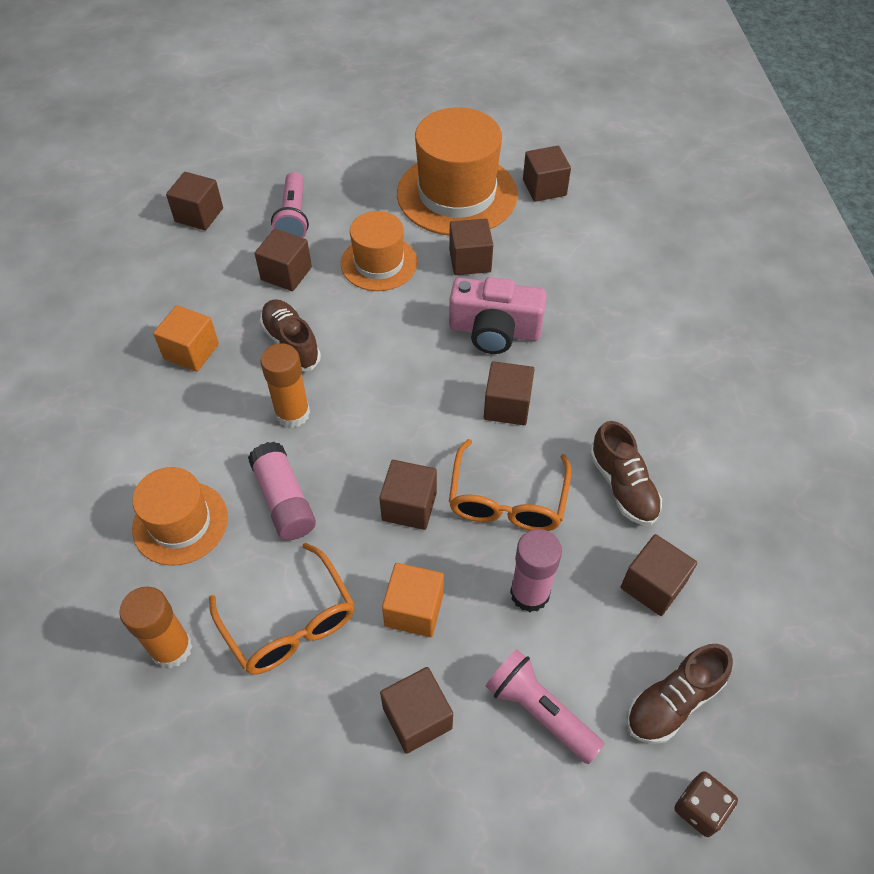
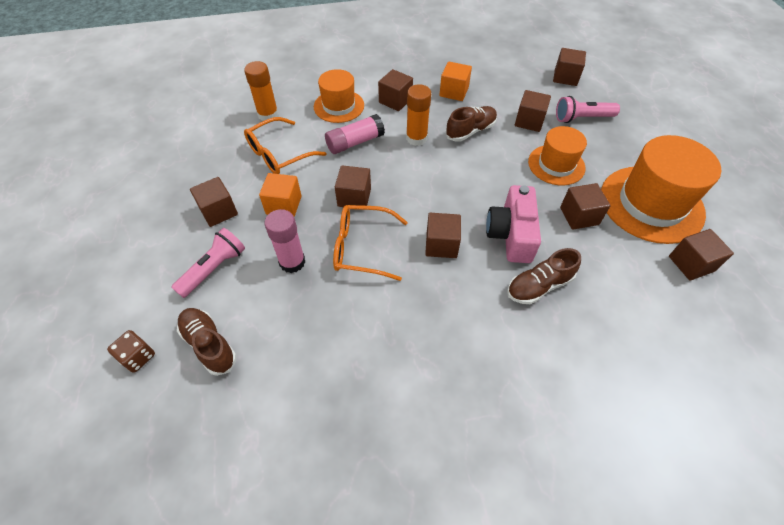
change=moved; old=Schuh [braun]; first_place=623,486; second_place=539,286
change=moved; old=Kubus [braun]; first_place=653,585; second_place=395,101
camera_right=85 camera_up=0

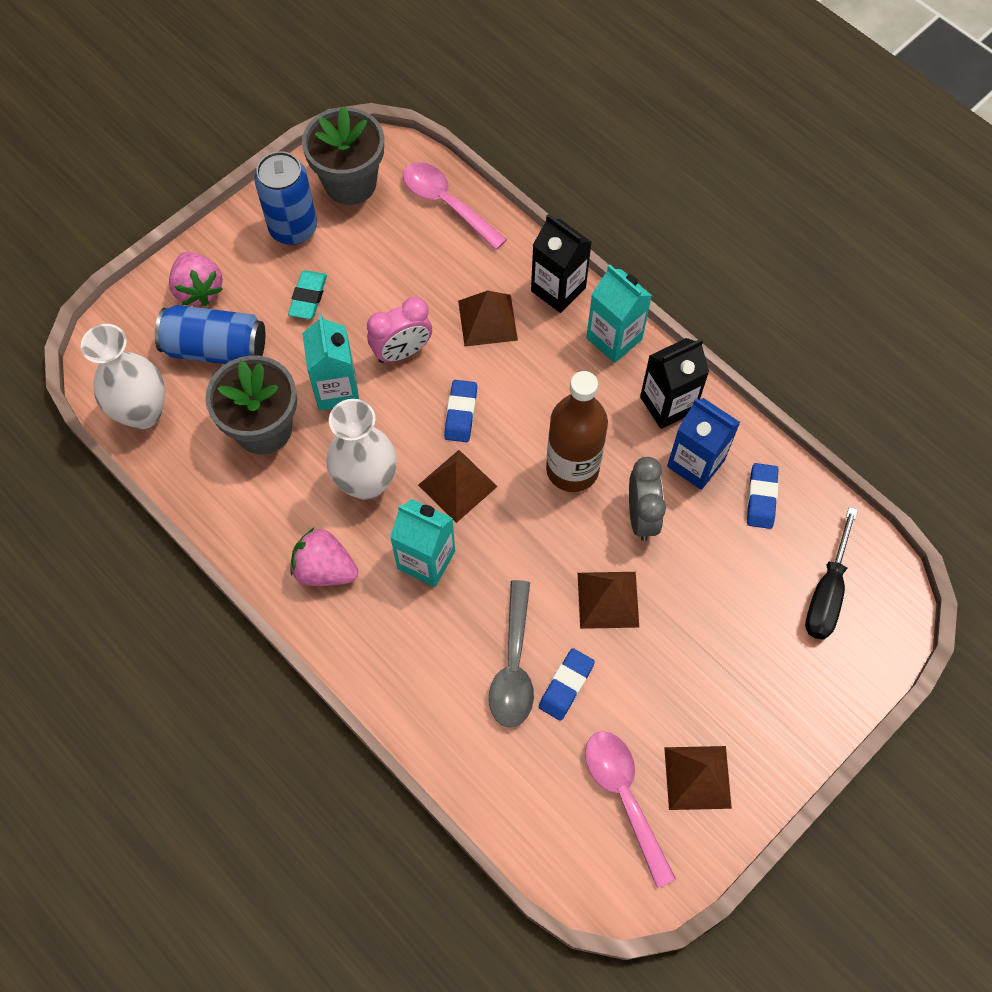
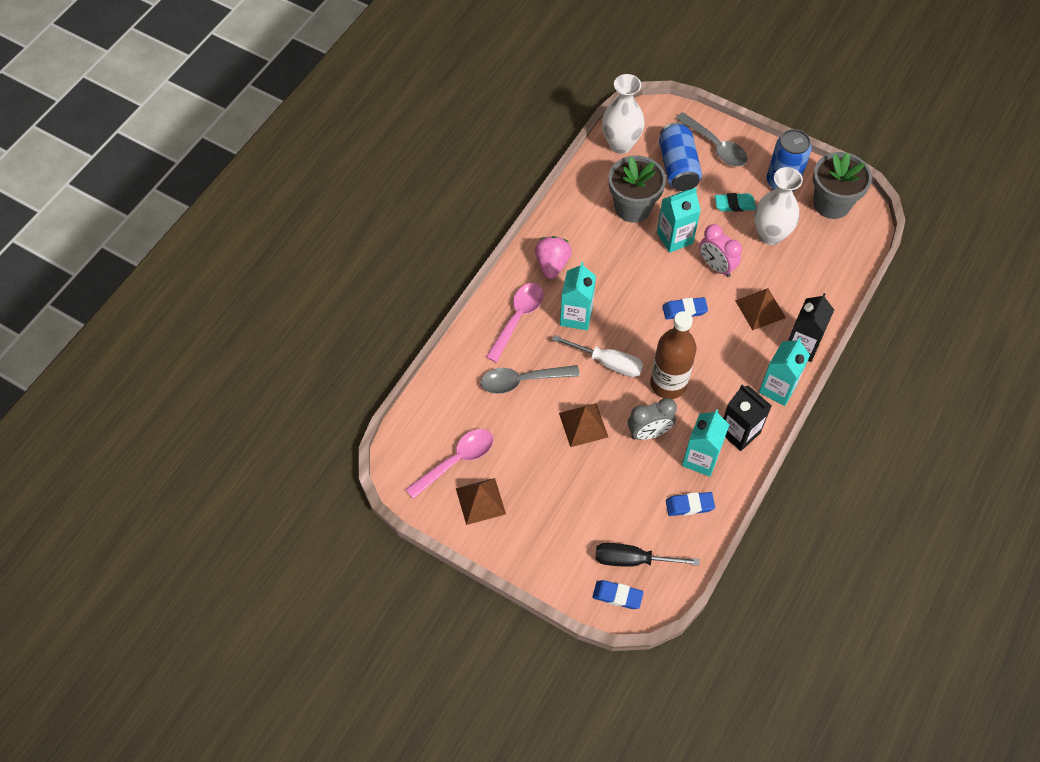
change=replaced; old=Erdbeere [rosa]; new=Löffel [grau]; first_place=199,290; second_place=715,146
change=moved; old=Vase [weiß]; first_place=367,482; second_place=770,235
change=moved; old=Löffel [rosa]; first_place=447,204; second_place=517,318
change=removed; old=Pyramide [braun]; first_place=457,485
change=moved; old=Radiergummi [blau]; first_place=566,685; second_place=617,596
change=recoloured; old=Getränkekarton [blau]; new=Getränkekarton [türkis]; first_place=695,463; second_place=700,458
change=added; new=Schraubenzieher [weiß]; second_place=608,363
camera_right=75 camera_up=-5

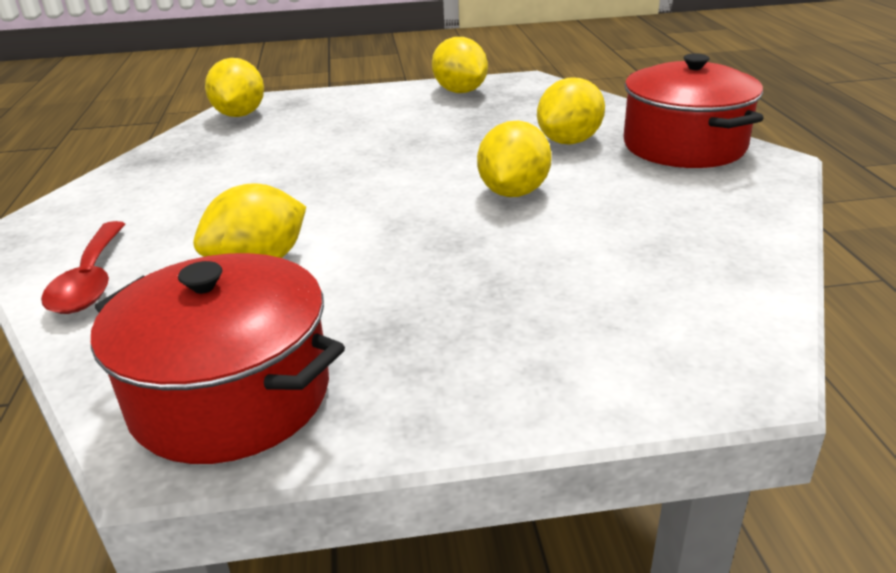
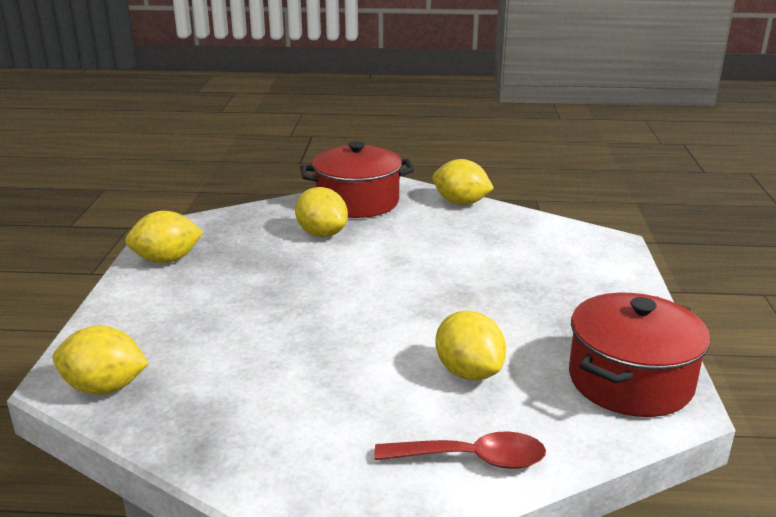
change=moved; old=Zitrone [gelb]; first_place=513,192; second_place=461,203
camera_right=-80 camera_up=-5

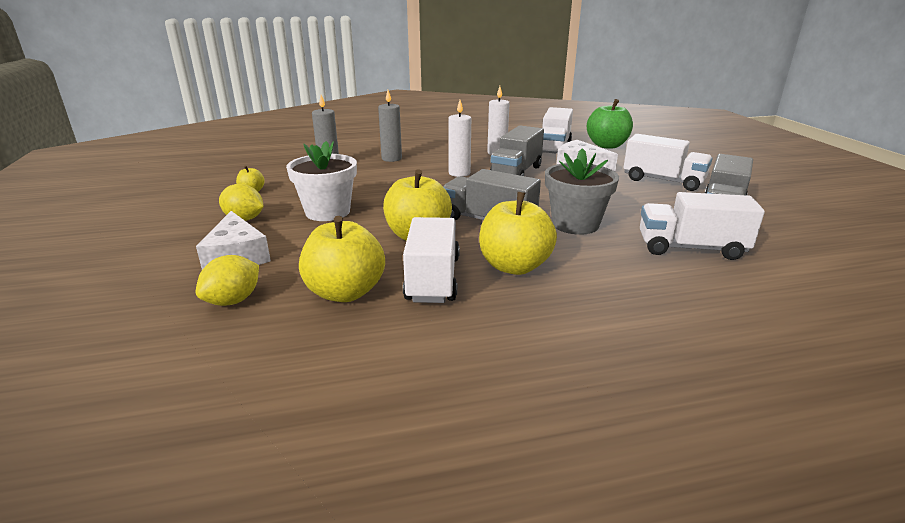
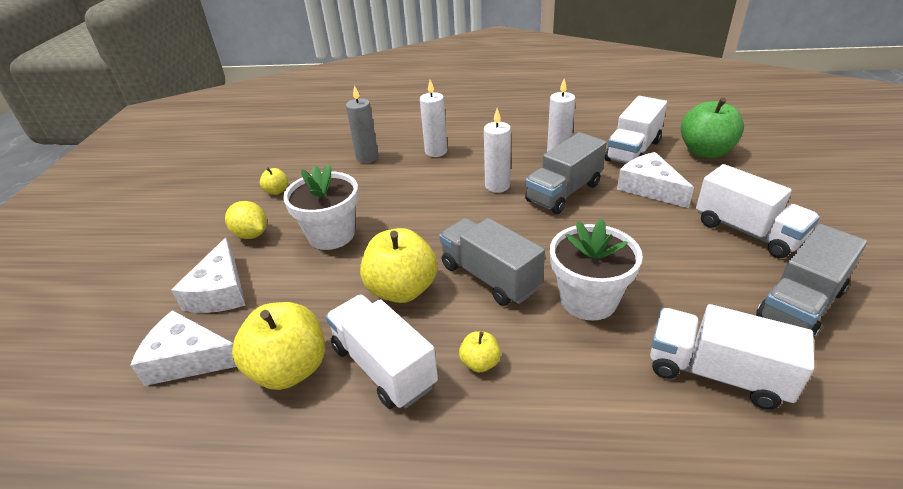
change=replaced; old=Zitrone [gelb]; new=Käse [weiß]; first_place=233,300; second_place=188,359
change=recoloured; old=Kerze [grau]; new=Kerze [weiß]; first_place=391,158; second_place=436,151
change=turned; old=Lastwagen [weiß]; first_place=433,279; second_place=383,366; degrees=-60
change=resized; old=Apfel [gelb]; first_place=514,266; second_place=480,363; factor=0.47
change=recoloured; old=Blumentopf [grau]; new=Blumentopf [weiß]; first_place=575,224; second_place=588,300
camera_right=20 camera_up=10

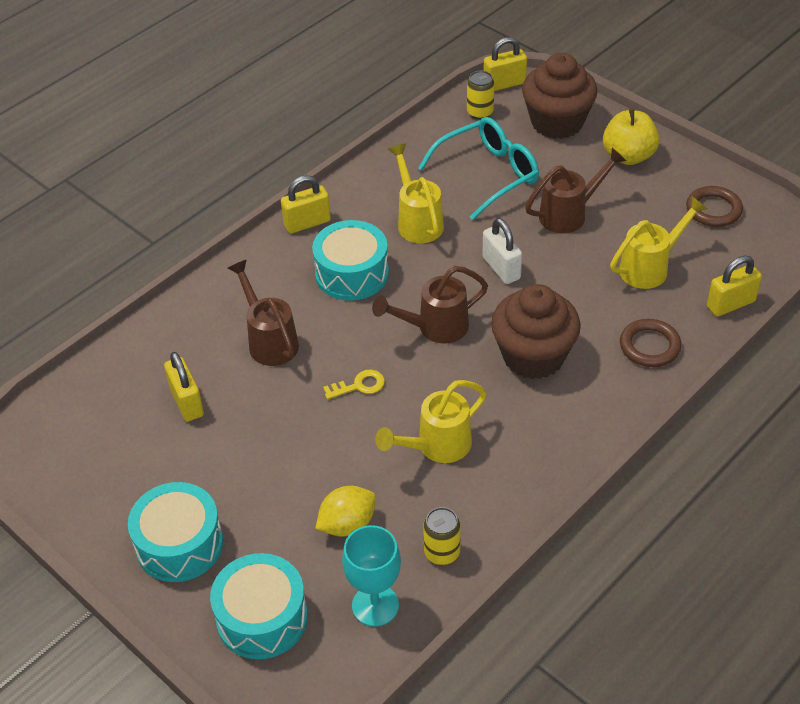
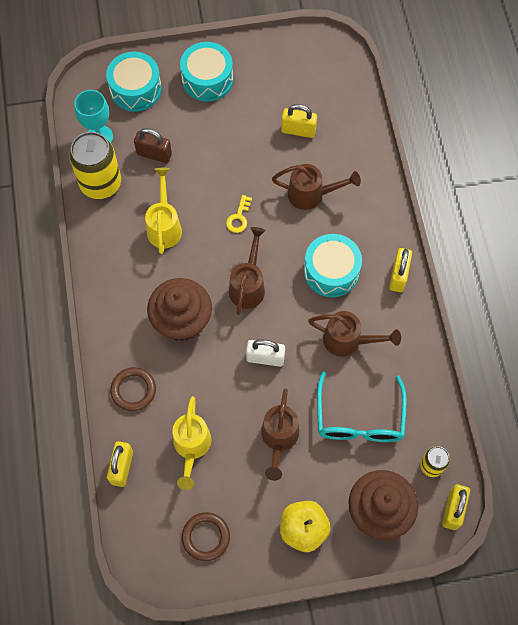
change=replaced; old=Zitrone [gelb]; new=Vorhängeschloss [braun]; first_place=347,524; second_place=154,154
change=recoloured; old=Gießkanne [gelb]; new=Gießkanne [braun]; first_place=417,221; second_place=348,341
change=resized; old=Dose [gelb]; first_place=442,552; second_place=100,183; factor=1.94
camera_right=125 camera_up=20

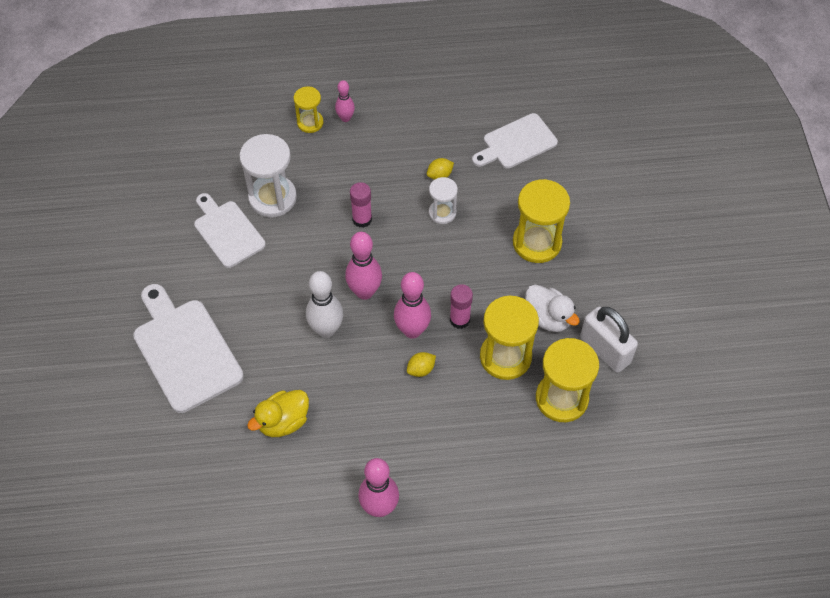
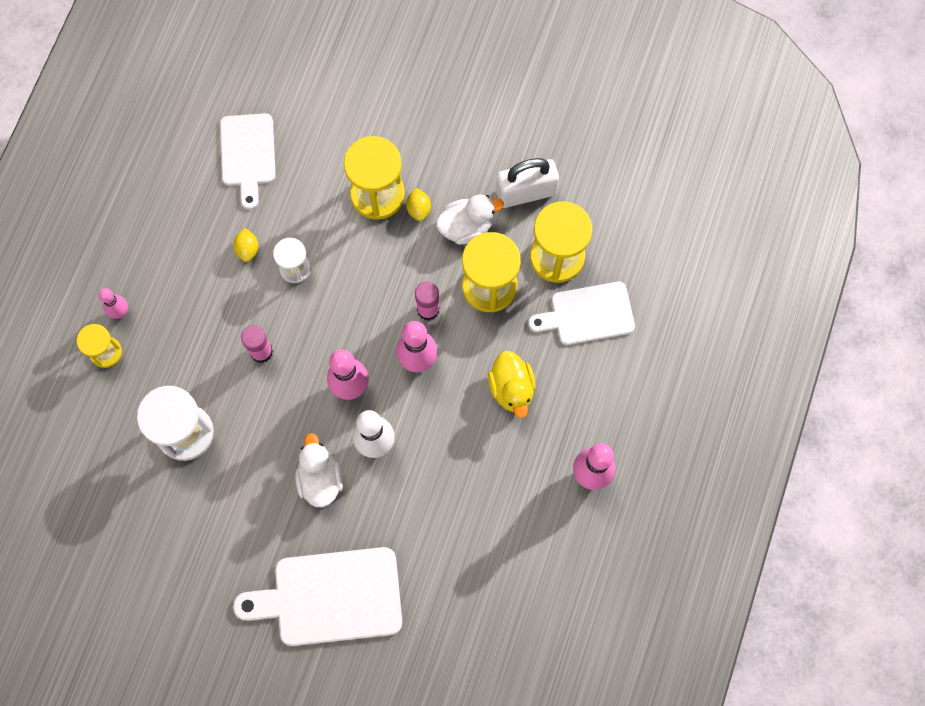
change=moved; old=Schneidebrett [weiß]; first_place=227,231; second_place=587,314
change=moved; old=Ente [gelb]; first_place=283,422; second_place=512,388
change=moved; old=Zitrone [gelb]; first_place=421,369; second_place=419,209
change=added; new=Ente [weiß]; second_place=320,479
camera_right=-65 camera_up=15

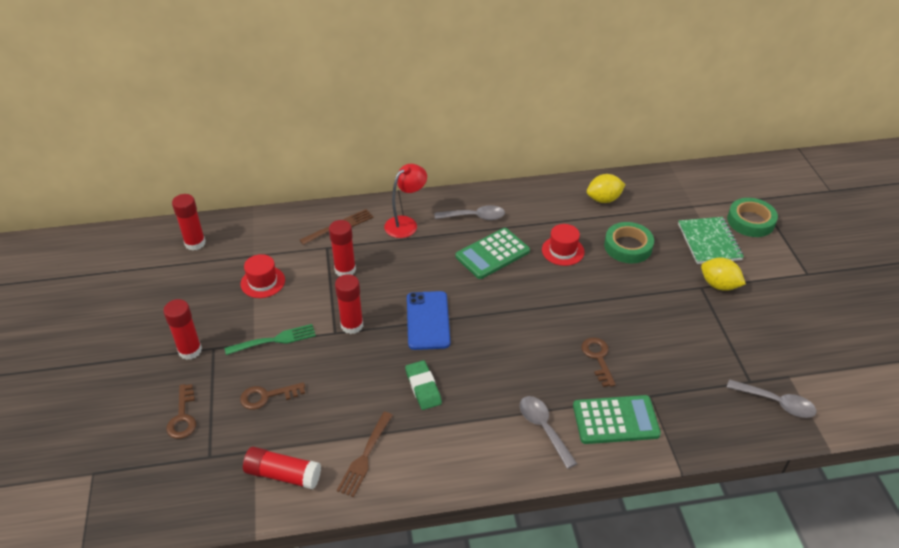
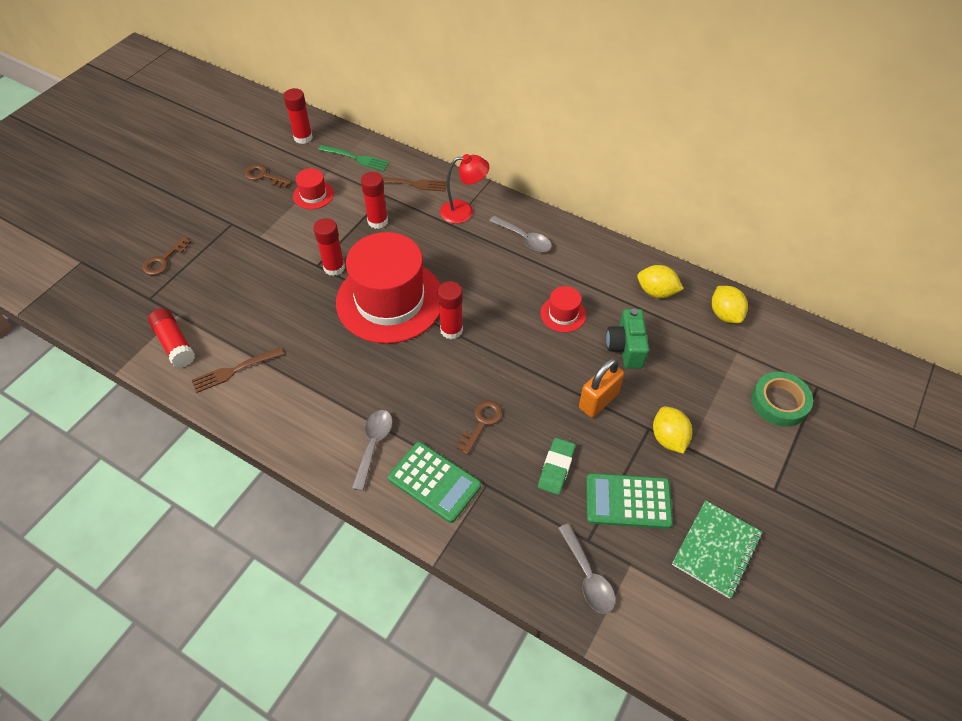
change=moved; old=Klebestift [rot]; first_place=190,350; second_place=451,330
change=moved; old=Gabel [grün]; first_place=274,340; second_place=356,158
change=moved; old=Schlüssel [braun]; first_place=267,396; second_place=264,176
change=moved; old=Radiergummi [grün]; first_place=423,387; second_place=556,468
change=replaced; old=Handy [blau]; new=Hut [rot]; first_place=428,320; second_place=390,300
change=moved; old=Taschenrechner [grün]; first_place=492,254; second_place=628,501
change=replaced; old=Klebeband [grün]; new=Kamera [grün]; first_place=628,246; second_place=626,348
change=moved; old=Notizbuch [grün]; first_place=709,242; second_place=716,550
change=added; new=Vorhängeschloss [orange]; second_place=598,401
change=added; new=Zitrone [gelb]; second_place=725,314
camera_right=40 camera_up=10

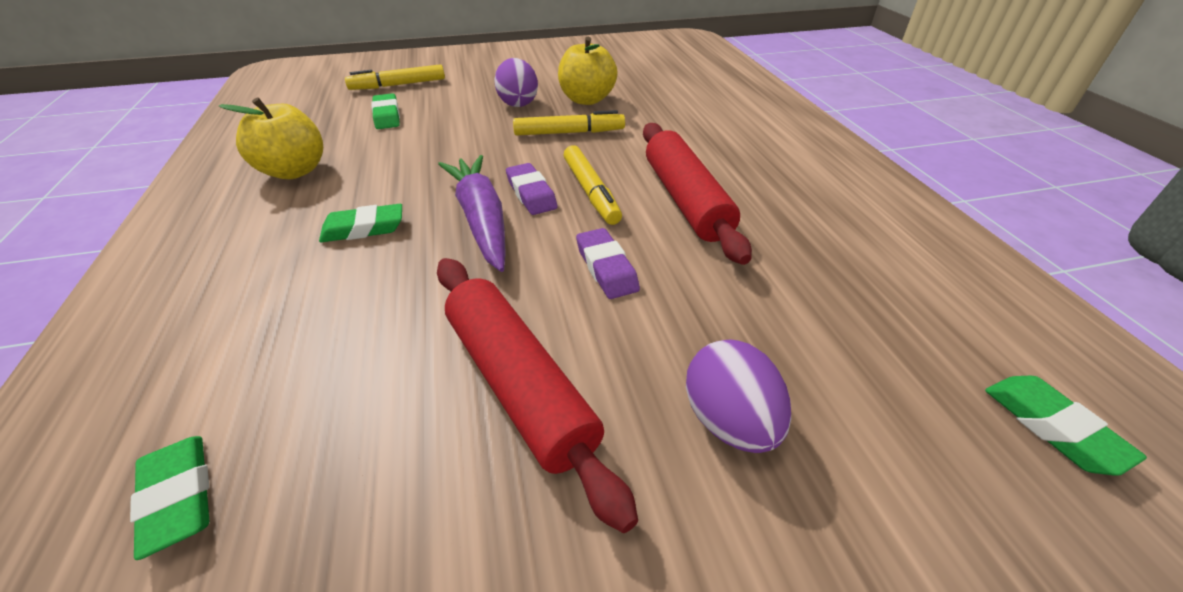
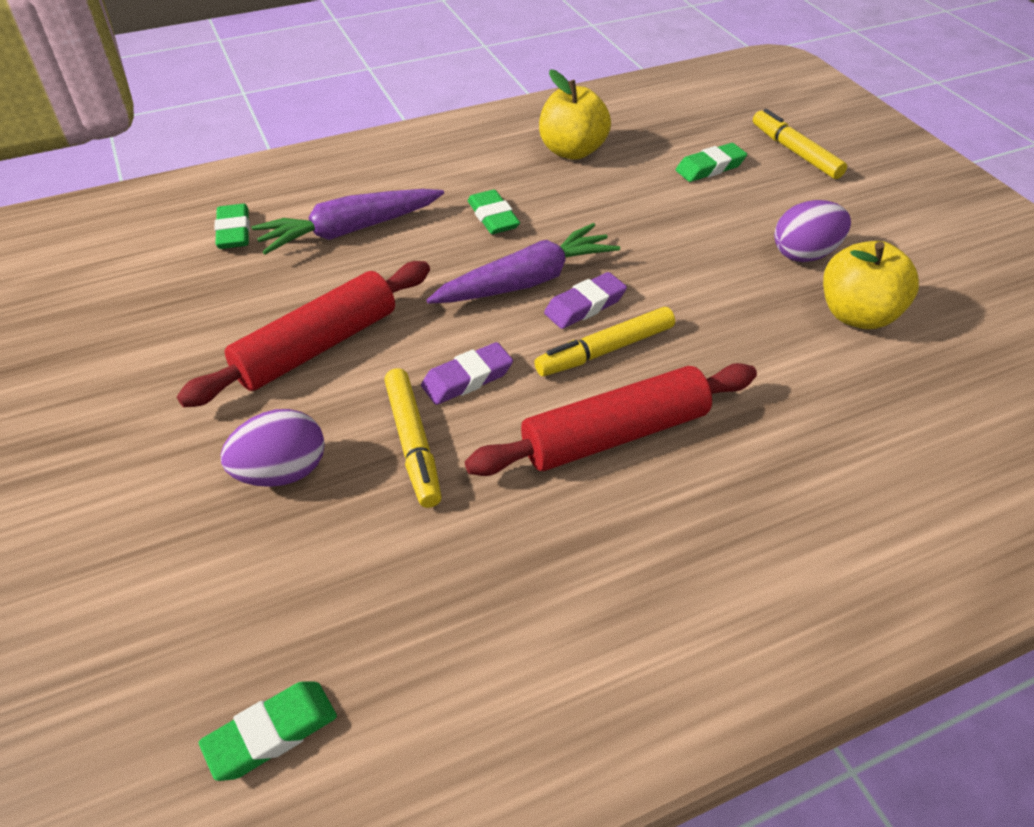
change=turned; old=Radiergummi [grün]; first_place=178,497; second_place=234,231; degrees=-60
change=moved; old=Filzstift [gelb]; first_place=569,133; second_place=413,443
change=added; new=Karotte [lila]; second_place=350,231
camera_right=80 camera_up=5

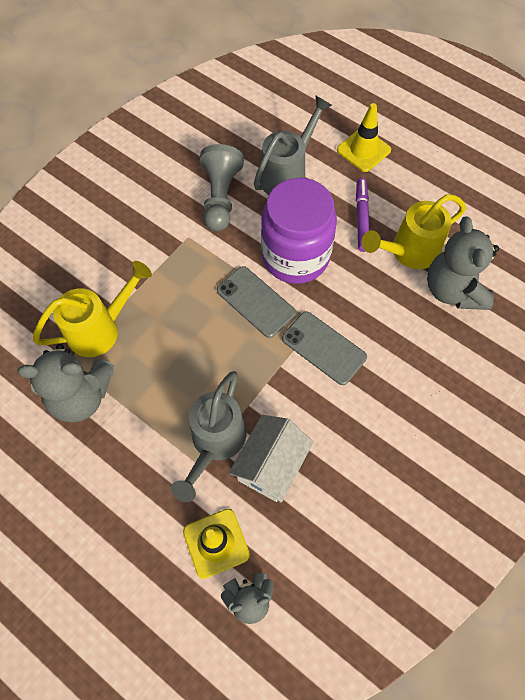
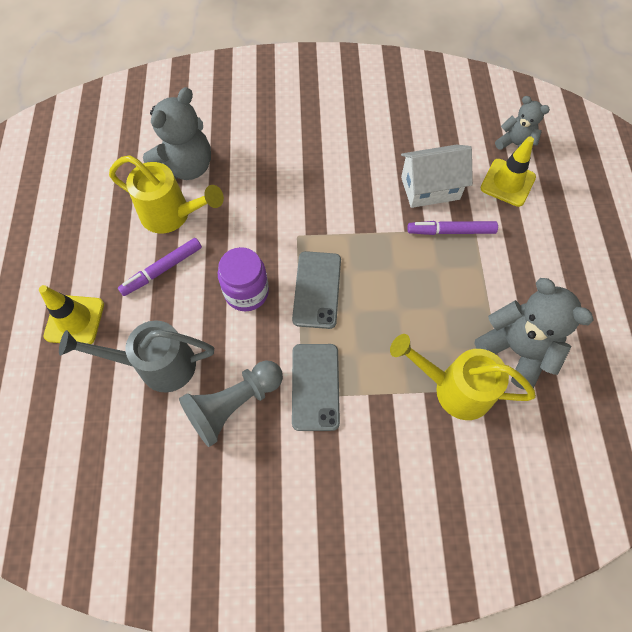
change=replaced; old=Gießkanne [grau]; new=Filzstift [lila]; first_place=215,442; second_place=451,231
change=resized; old=Einmachglas [lila]; first_place=295,256; second_place=246,292; factor=0.6
change=moved; old=Handy [grau]; first_place=323,348; second_place=315,386
camera_right=-130 camera_up=0

